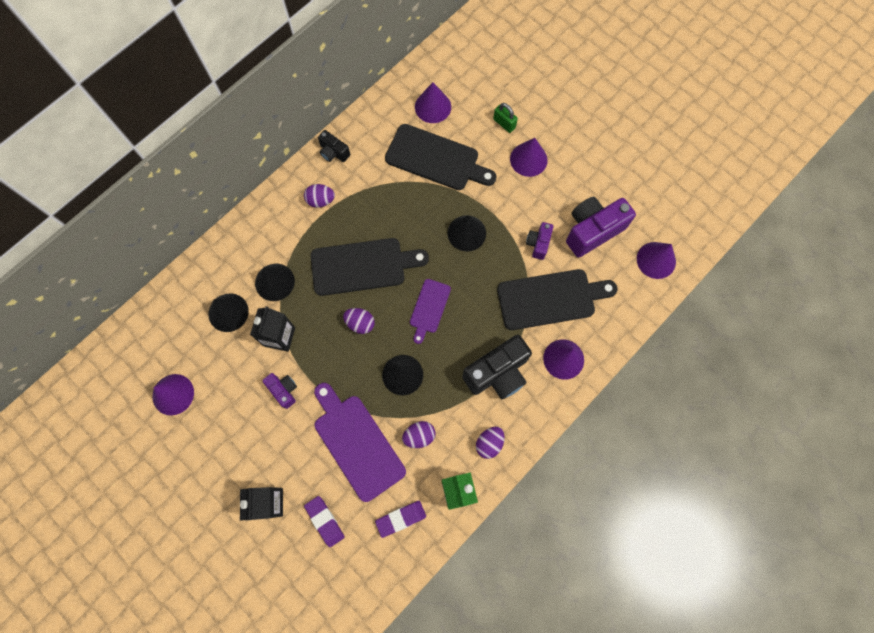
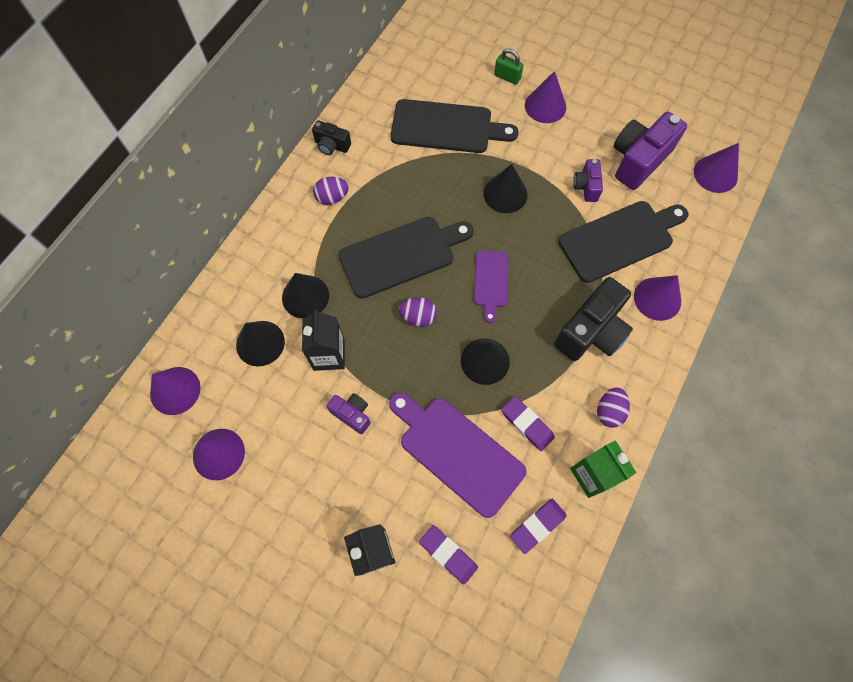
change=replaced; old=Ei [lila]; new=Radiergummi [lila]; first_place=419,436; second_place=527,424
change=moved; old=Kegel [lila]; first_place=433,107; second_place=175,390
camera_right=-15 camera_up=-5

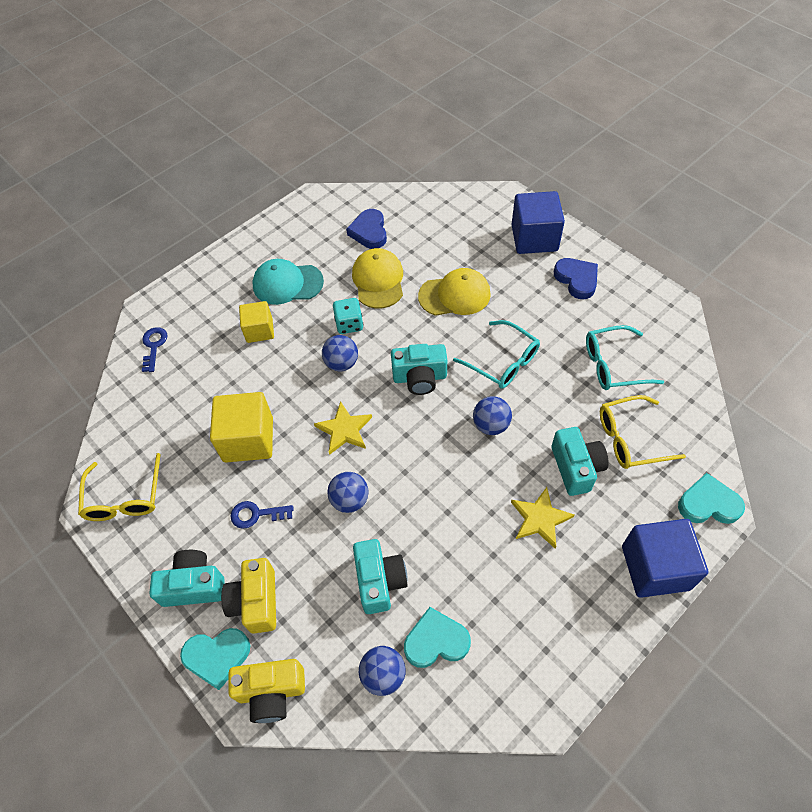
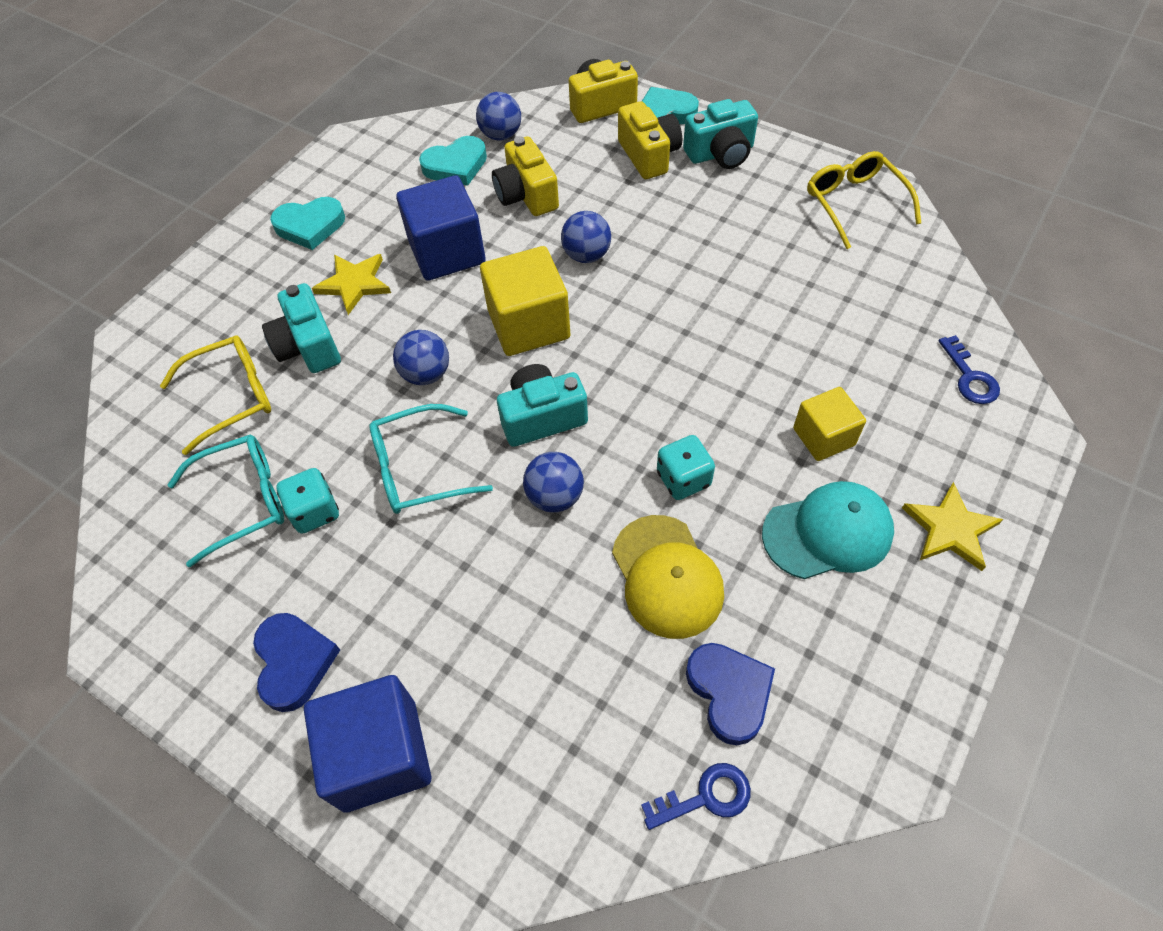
change=moved; old=Kubus [gelb]; first_place=248,439; second_place=529,324
change=moved; old=Schlüssel [blau]; first_place=256,514; second_place=706,797
change=moved; old=Stern [gelb]; first_place=344,430; second_place=950,529
change=moved; old=Ball [blau]; first_place=342,363; second_place=555,496
change=recoloured; old=Kamera [türkis]; new=Kamera [gelb]; first_place=379,581; second_place=526,195
change=removed; old=Kappe [gelb]; first_place=455,295
change=turned; old=Brille [türkis]; first_place=502,362; second_place=419,469; degrees=-45
change=turned; old=Herz [blau]; first_place=577,279; second_place=294,662; degrees=-150
change=moved; old=Kubus [blau]; first_place=655,567; second_place=447,252
change=moved; old=Herz [türkis]; first_place=708,504; second_place=310,226
change=added; new=Spielwürfel [türkis]; second_place=315,511
camera_right=165 camera_up=0

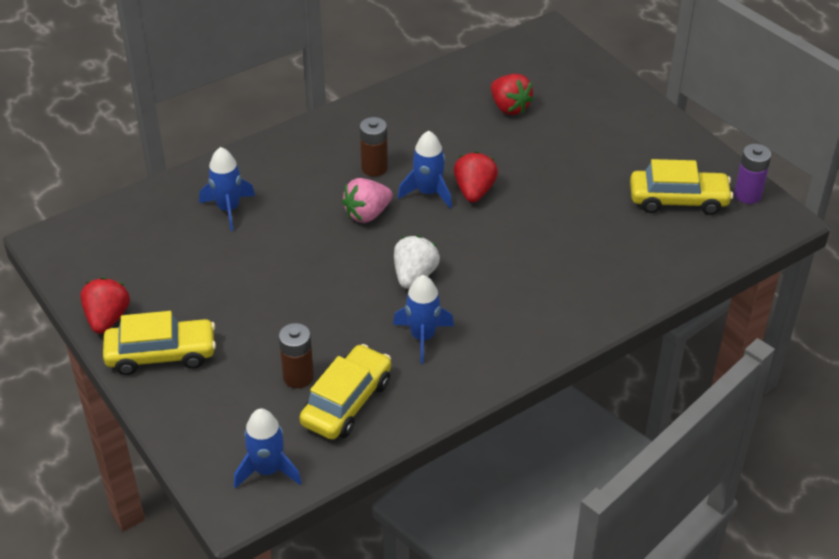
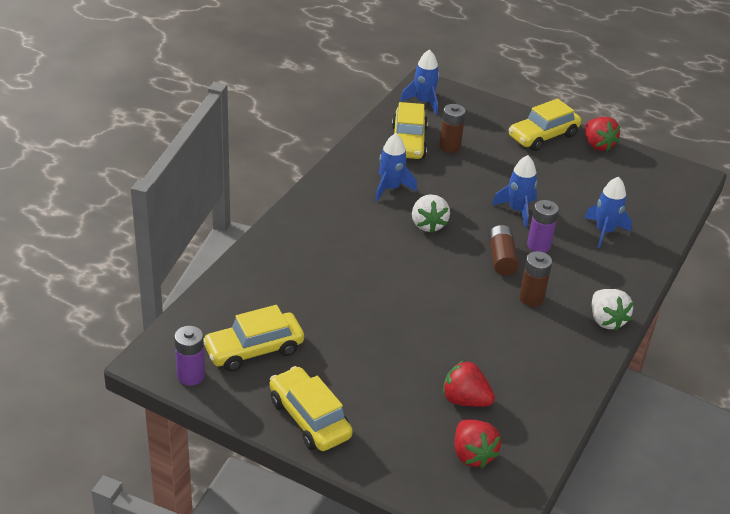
change=replaced; old=Erdbeere [rosa]; new=Batterie [braun]; first_place=367,214; second_place=501,258
change=moved; old=Rakete [blau]; first_place=428,192; second_place=517,210
change=moved; old=Erdbeere [rot]; first_place=474,191; second_place=472,454
change=added; new=Auto [gelb]; second_place=309,418
change=added; new=Batterie [lila]; second_place=538,245
change=added; new=Erdbeere [weiß]; second_place=606,320
camera_right=150 camera_up=-5

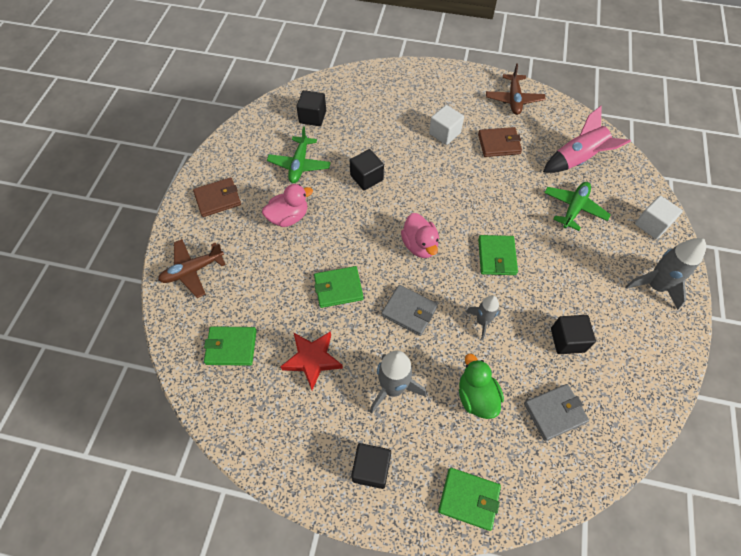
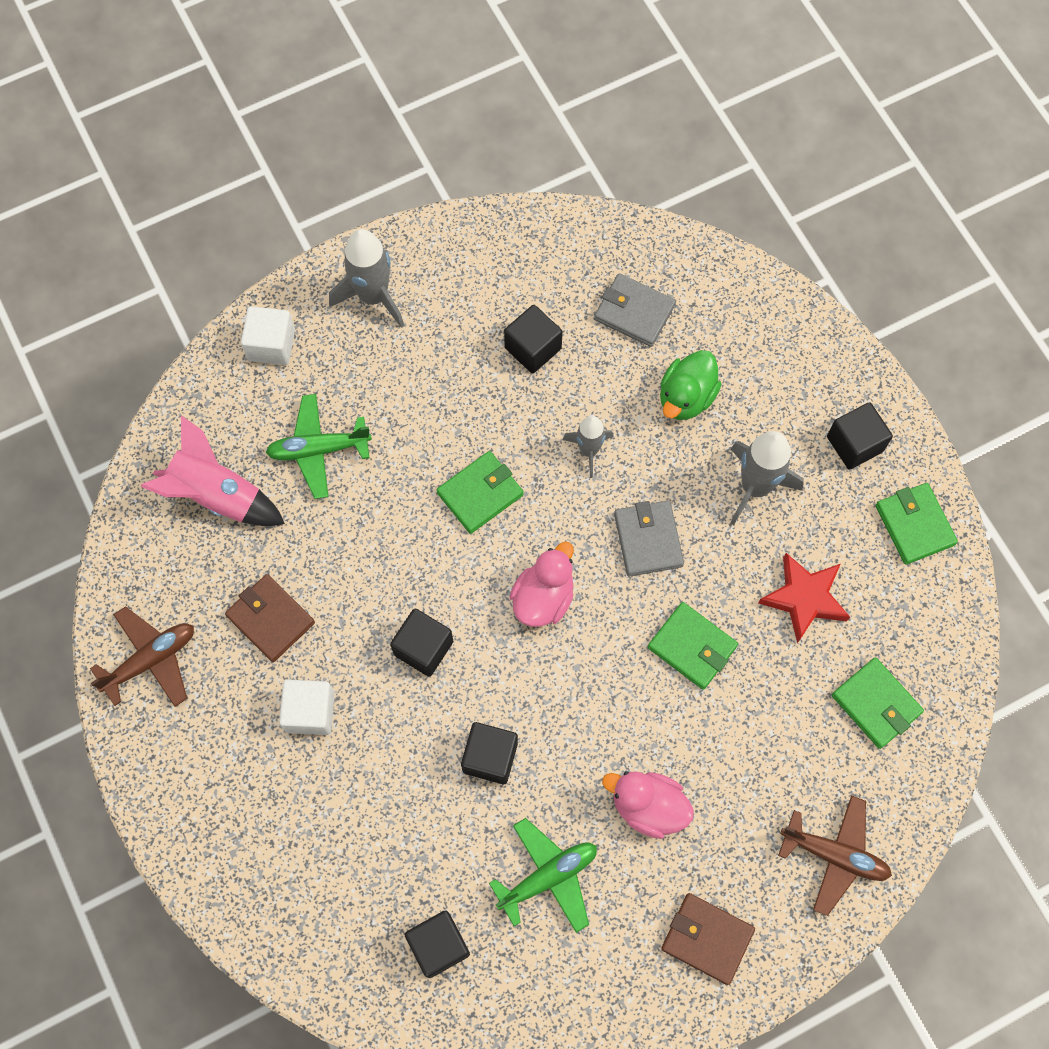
change=moved; old=Geldbörse [grün]; first_place=469,499; second_place=914,525
change=added; new=Kubus [schwarz]; second_place=423,648
camera_right=-130 camera_up=10

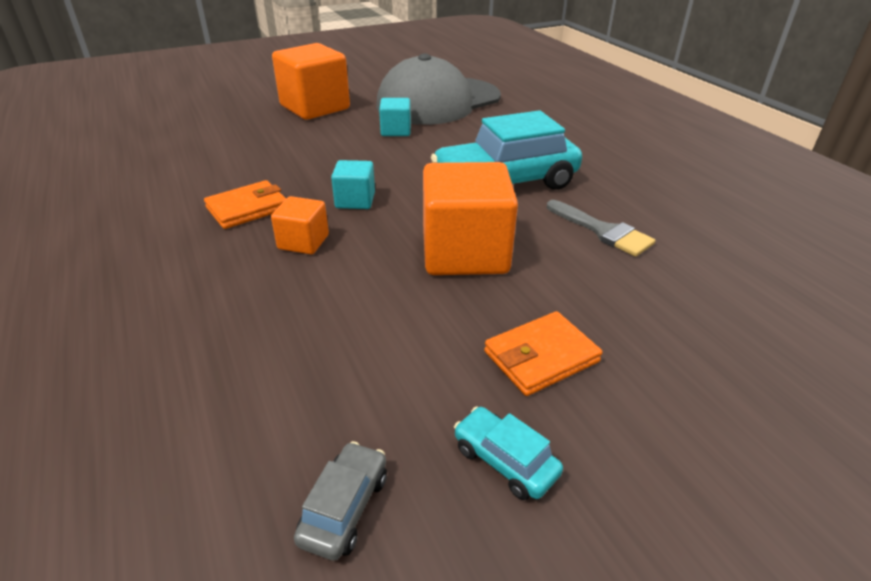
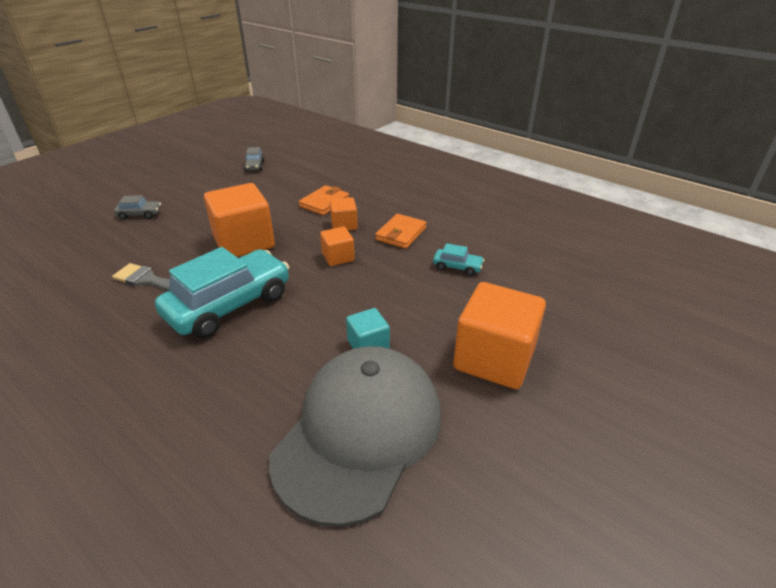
change=recoloured; old=Kubus [türkis]; new=Kubus [orange]; first_place=355,200; second_place=338,257
change=moved; old=Auto [türkis]; first_place=505,461; second_place=457,267
change=moved; old=Geldbörse [orange]; first_place=541,357; second_place=324,203
change=added; new=Auto [grau]; second_place=140,214
camera_right=155 camera_up=0

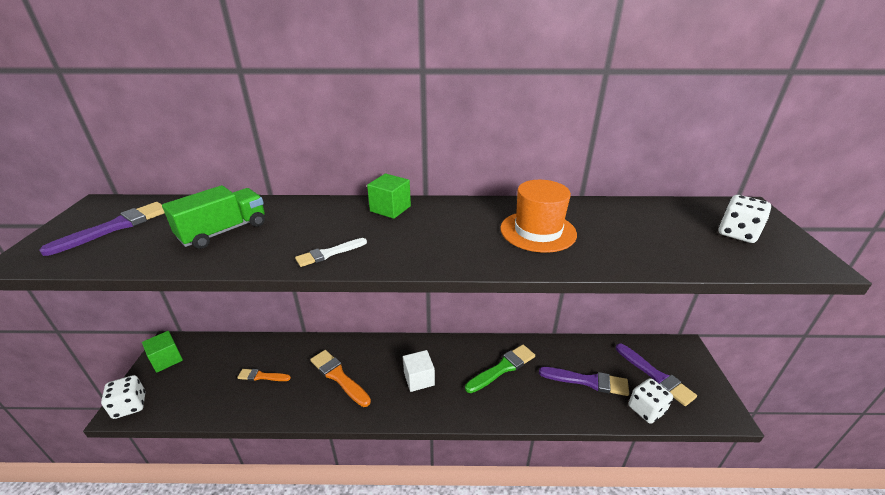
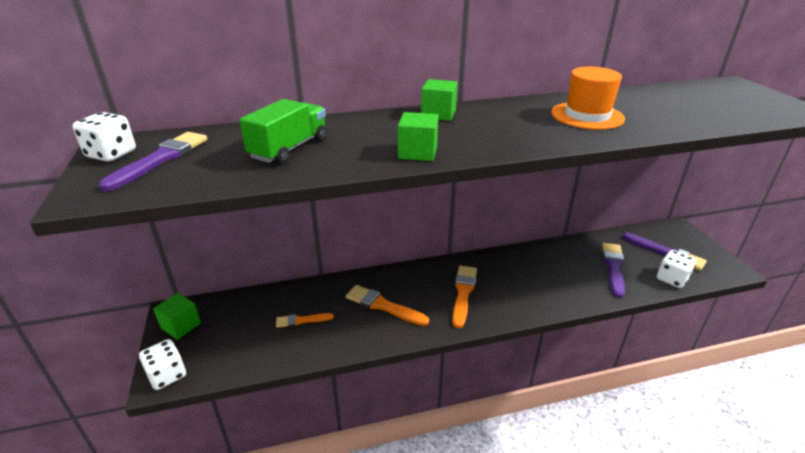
change=replaced; old=Pinsel [weiß]; new=Kubus [grün]; first_place=329,253; second_place=417,152
change=replaced; old=Kubus [weiß]; new=Pinsel [orange]; first_place=419,379; second_place=463,293
change=removed; old=Pinsel [grün]; first_place=502,368
change=turned; old=Pinsel [lila]; first_place=587,381; second_place=613,267; degrees=-75
change=moved; old=Spielwürfel [weiß]; first_place=737,233; second_place=111,154
camera_right=-15 camera_up=0

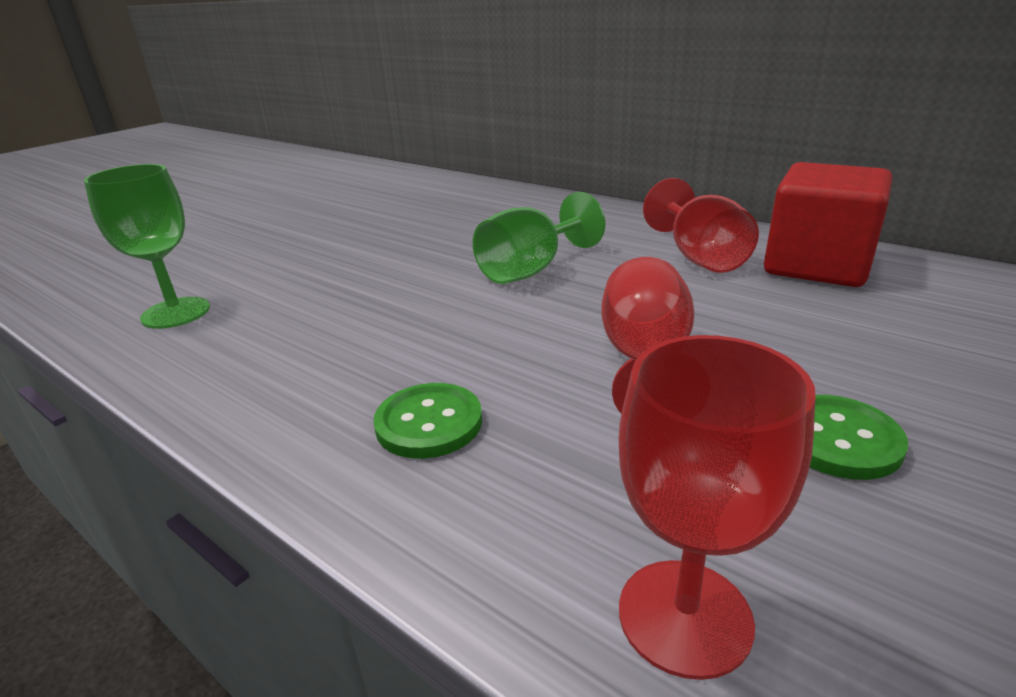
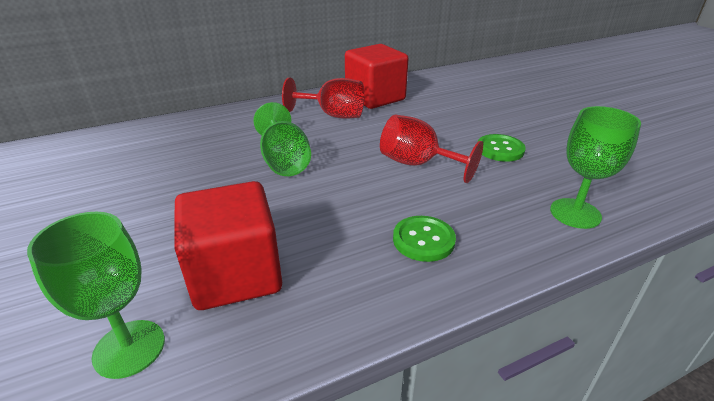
change=recoloured; old=Kelch [rot]; new=Kelch [grün]; first_place=684,616; second_place=575,213
change=added; new=Kubus [rot]; second_place=236,274
camera_right=-65 camera_up=5

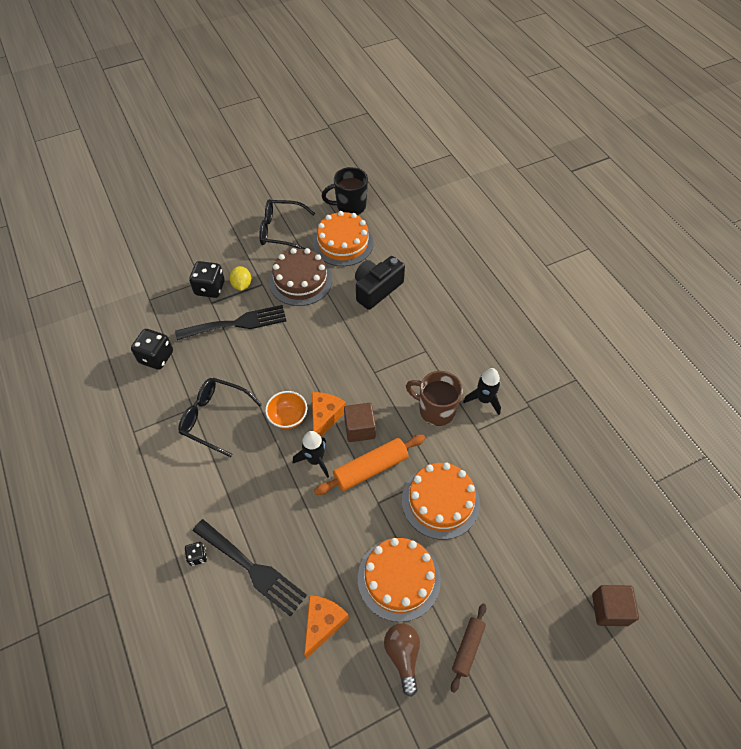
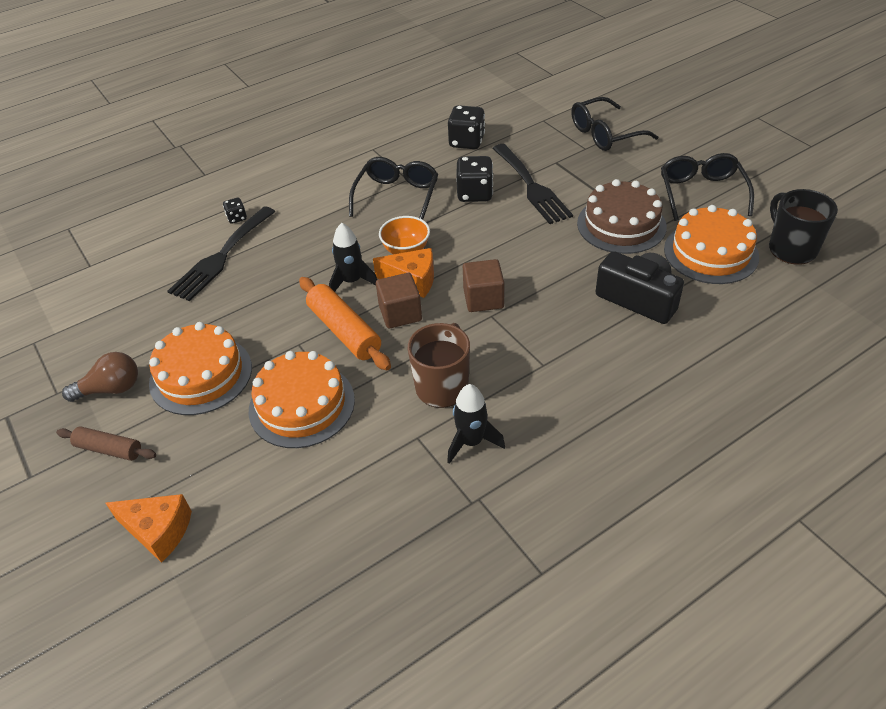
change=moved; old=Spielwürfel [schwarz]; first_place=210,288; second_place=475,194
change=removed; old=Zitrone [gelb]; first_place=242,285
change=moved; old=Käse [orange]; first_place=323,624; second_place=158,531
change=moved; old=Kubus [braun]; first_place=609,609; second_place=483,299
change=added; new=Brille [schwarz]; second_place=604,134
camera_right=85 camera_up=-10

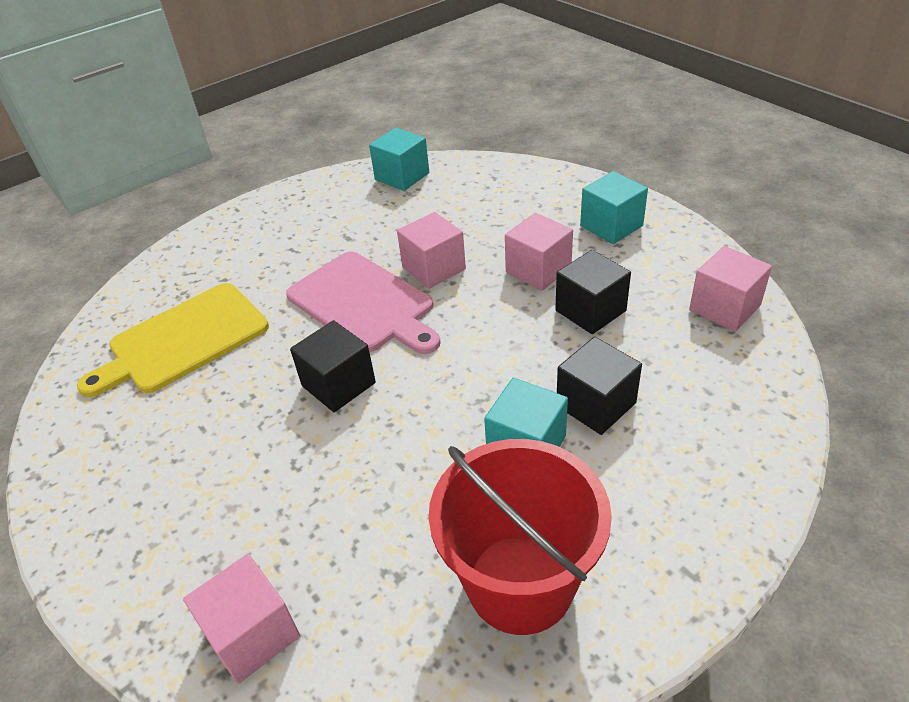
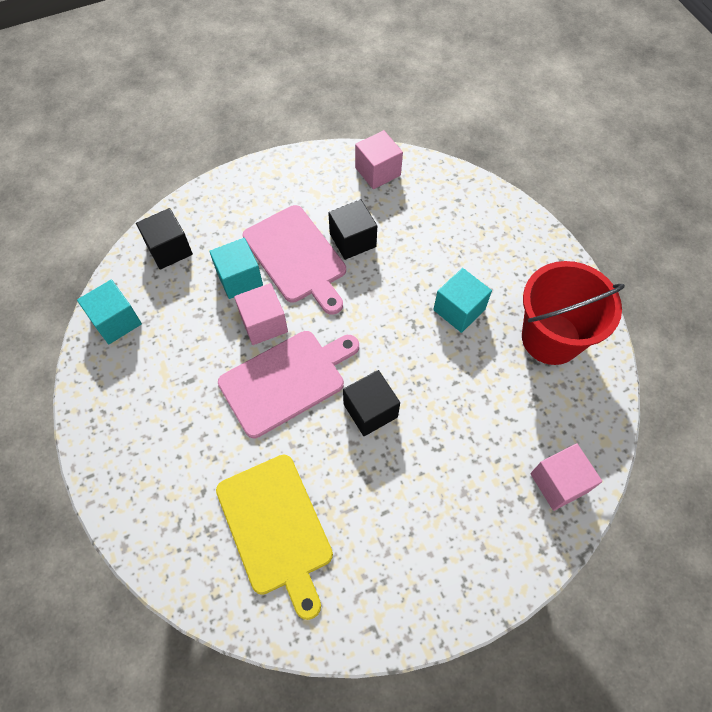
change=replaced; old=Kubus [rosa]; new=Schneidebrett [rosa]; first_place=538,270; second_place=297,257
change=moved; old=Kubus [schwarz]; first_place=596,404; second_place=169,249
change=moved; old=Kubus [türkis]; first_place=611,226; second_place=239,278
camera_right=-80 camera_up=20

